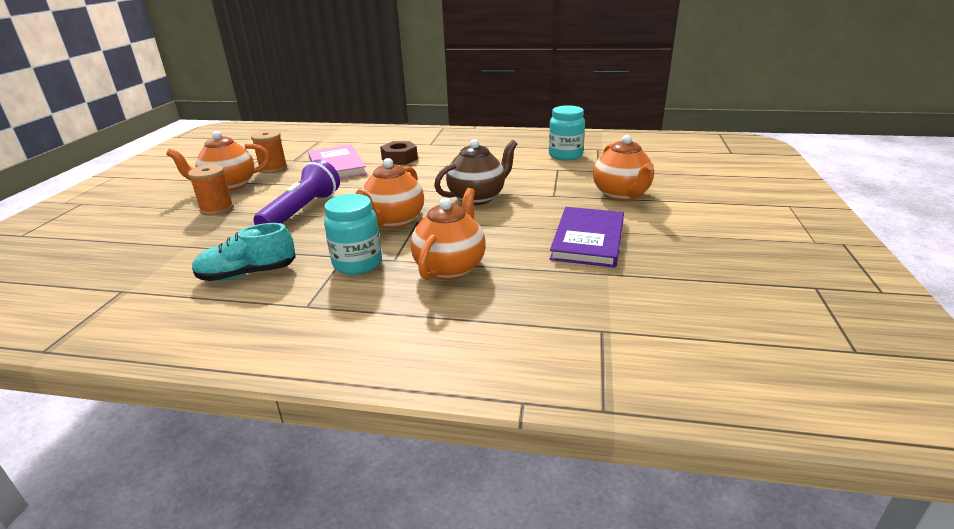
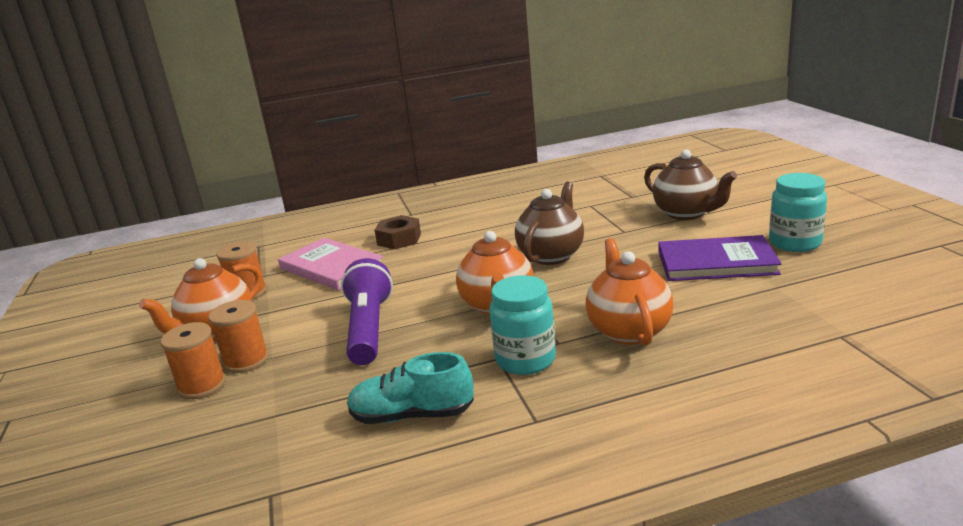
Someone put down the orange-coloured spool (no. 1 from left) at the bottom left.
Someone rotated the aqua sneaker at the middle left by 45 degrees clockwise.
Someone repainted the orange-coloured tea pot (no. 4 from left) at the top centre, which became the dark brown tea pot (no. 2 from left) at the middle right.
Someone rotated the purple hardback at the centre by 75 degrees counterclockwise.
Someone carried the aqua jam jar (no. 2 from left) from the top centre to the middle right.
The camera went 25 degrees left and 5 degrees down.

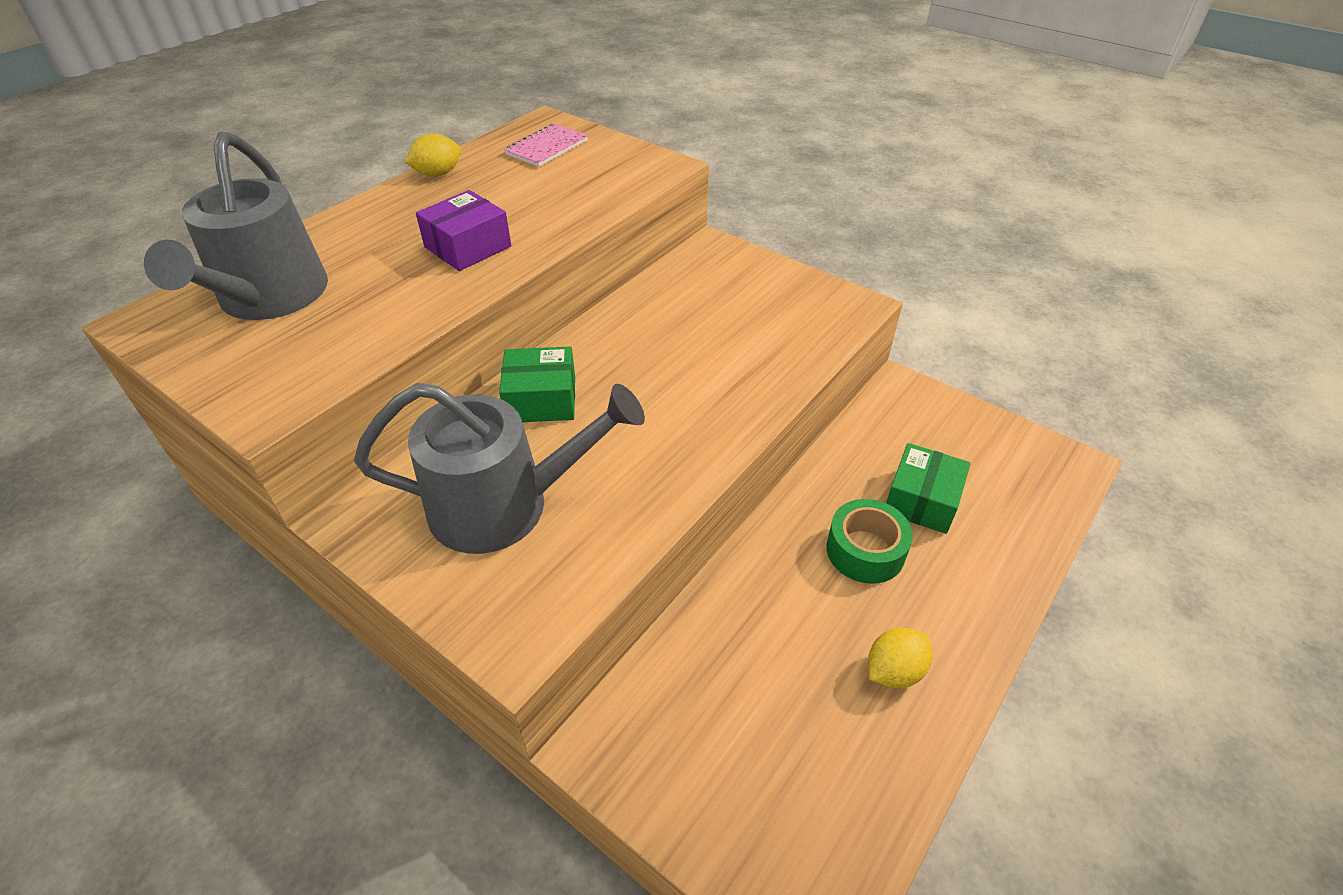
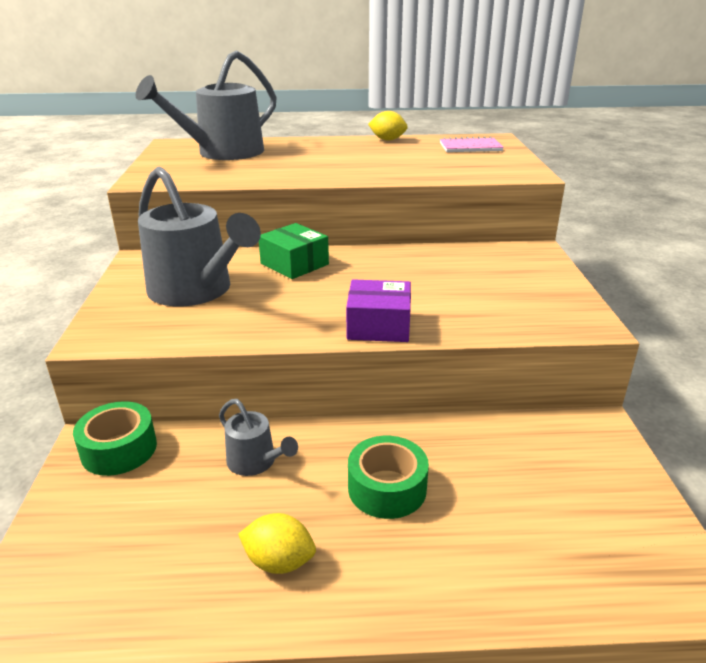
Someone put down the leaf-green sticky tape (no. 1 from left) at the middle left.
Someone put down the grey watering can (no. 3 from left) at the centre.
Someone carried the purple box from the top centre to the centre.
Someone took away the leaf-green box (no. 2 from left) at the middle right.
The camera went 50 degrees right and 15 degrees down.

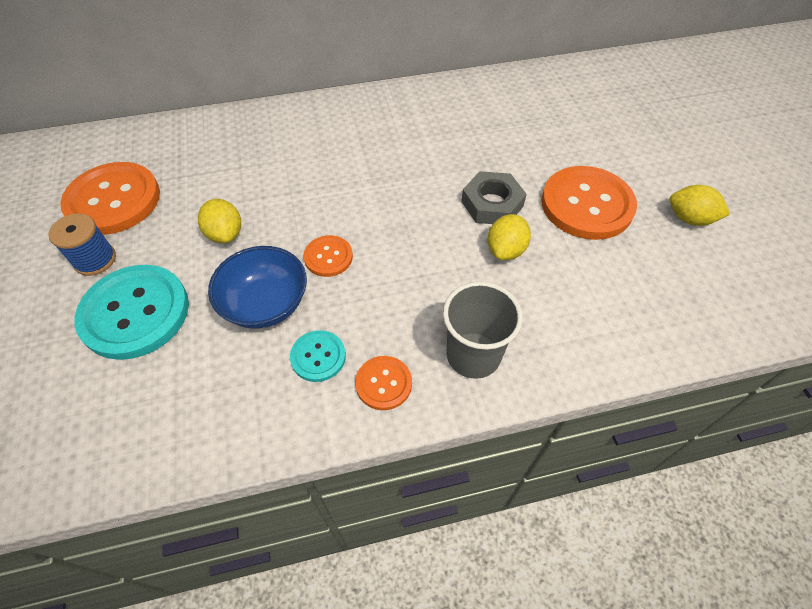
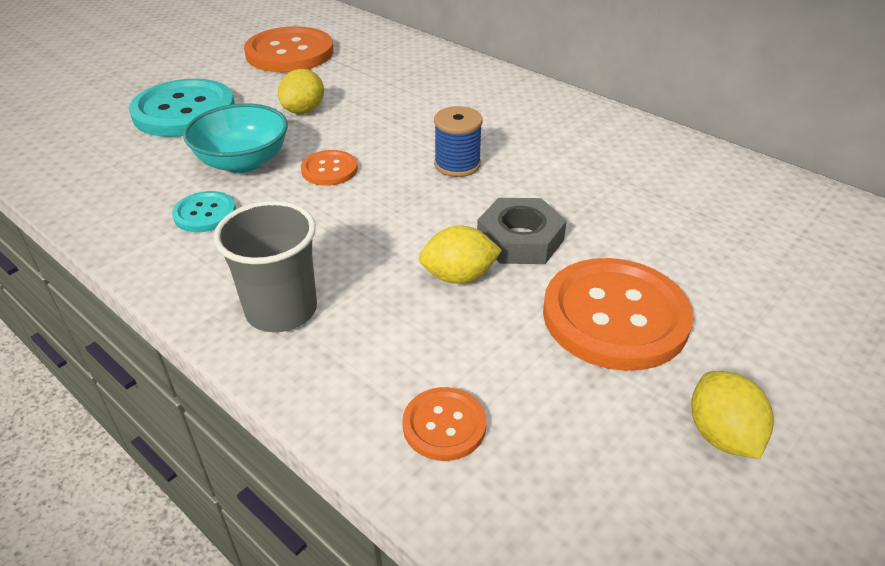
Someone repainted the blue deep dish at the middle left, which became the aqua deep dish at the top left.
Someone carried the orange-coloured button (no. 3 from left) from the centre to the bottom centre.
Someone carried the blue spool from the middle left to the top centre.
The camera went 55 degrees right and 15 degrees down.

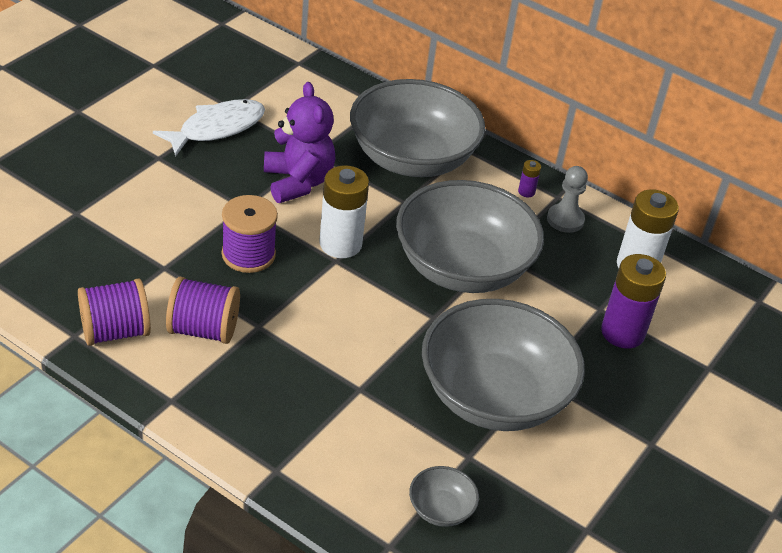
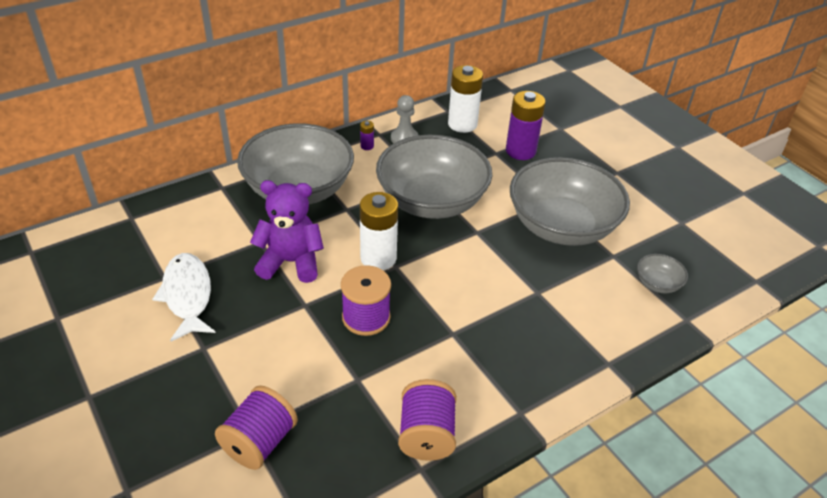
Someone carried the purple spool (no. 2 from left in the first image) from the middle left to the bottom left.
The camera went 65 degrees left and 0 degrees up.

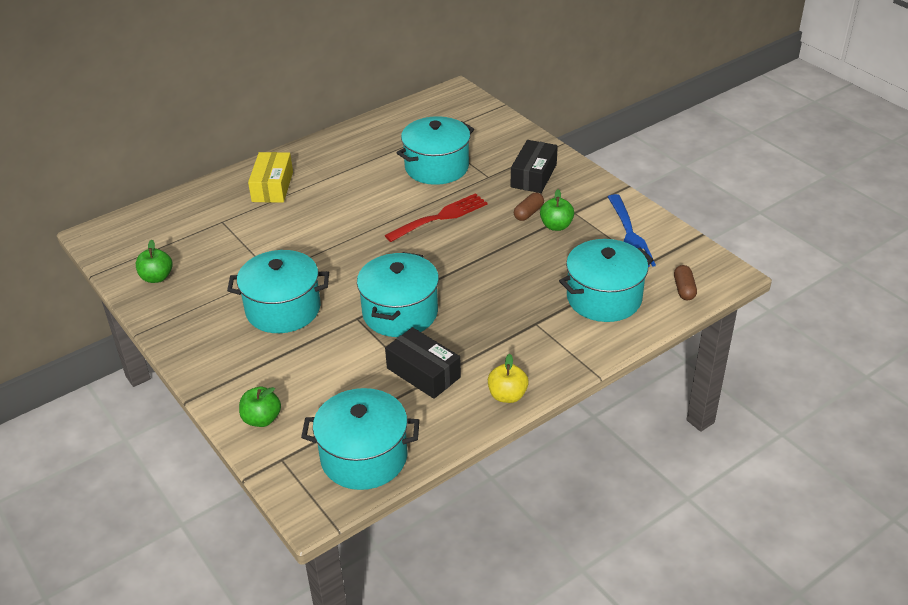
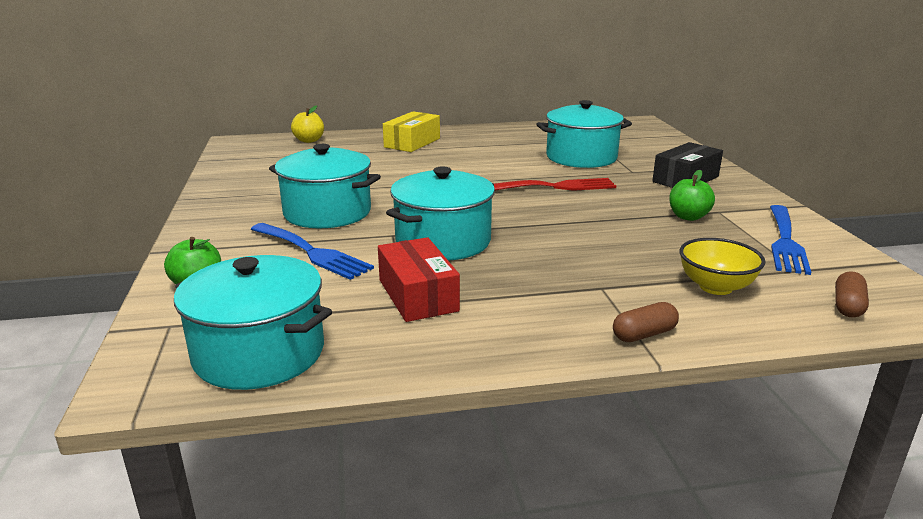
Someone put down the blue fork (no. 1 from left) at the centre.
Someone carried the golden apple from the centre to the top left.
Someone repainted the black box (no. 1 from left) at the centre, which became the crimson box at the centre.
Someone carried the dark brown capsule (no. 1 from left) from the centre to the middle right.
Someone swapped the aqua stockpot (no. 5 from left) at the middle right for the golden deep dish at the middle right.
Someone took away the leaf-green apple (no. 1 from left) at the middle left.
The camera went 25 degrees right and 15 degrees down.

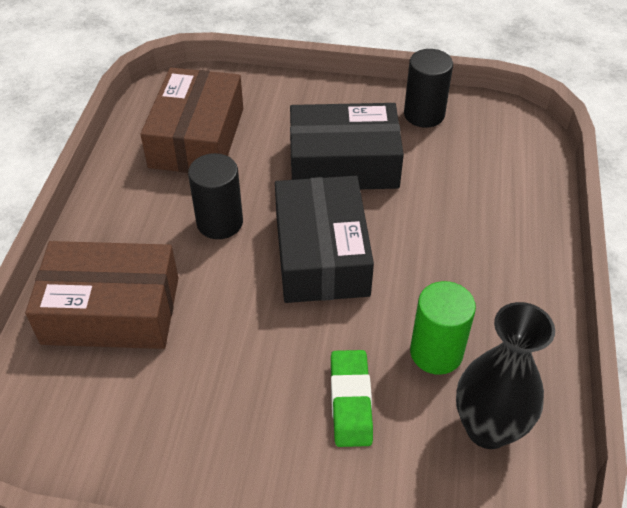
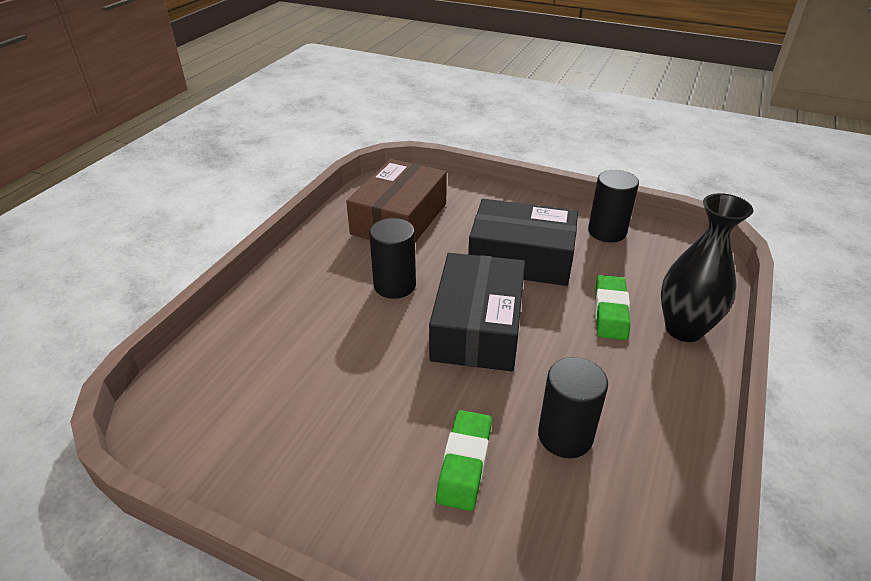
Someone repainted the leaf-green cylinder shape at the middle right, which became the black cylinder shape (no. 2 from left) at the bottom centre.
Someone put down the leaf-green pencil eraser (no. 2 from left) at the middle right.
Someone carried the black flower vase from the bottom right to the middle right.
Someone took away the dark brown box (no. 1 from left) at the middle left.
The camera went 15 degrees right and 10 degrees down.

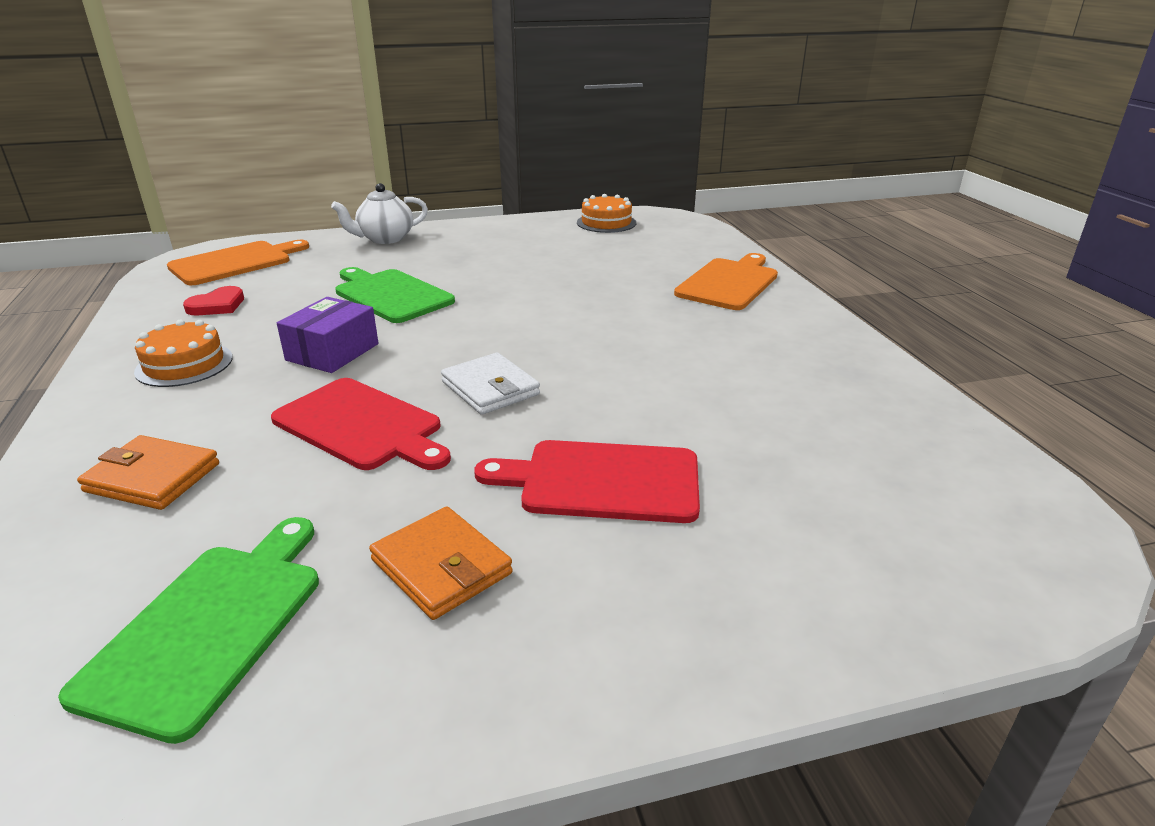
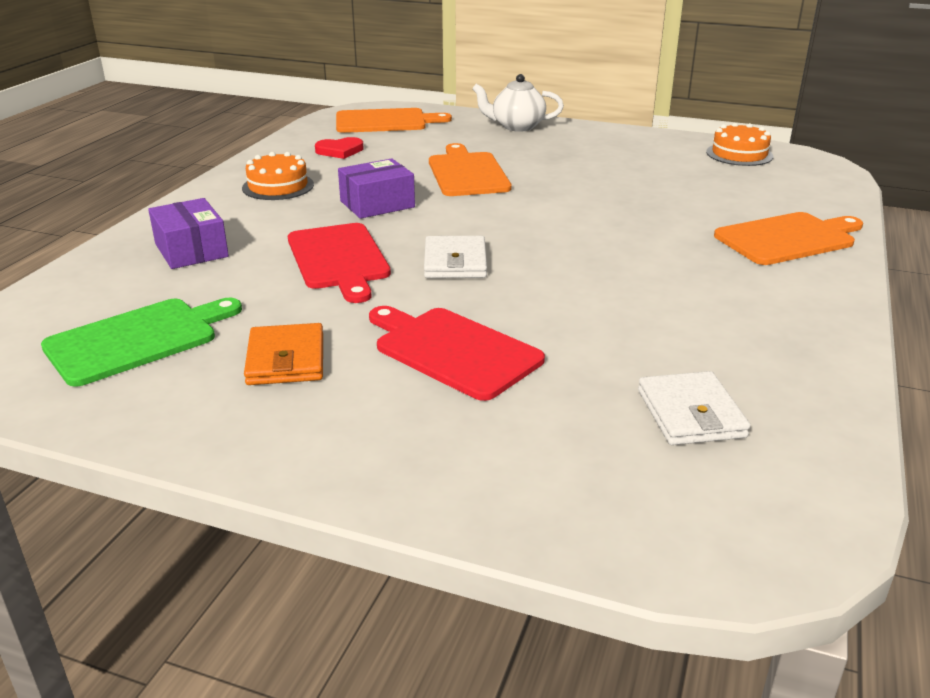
Someone swapped the orange-coloured billfold (no. 1 from left) at the middle left for the purple box (no. 1 from left) at the middle left.
Someone repainted the leaf-green chopping board (no. 2 from left) at the centre, which became the orange-coloured chopping board (no. 2 from left) at the top centre.
Someone put down the pure white billfold (no. 2 from left) at the middle right.
The camera went 35 degrees right and 0 degrees up.

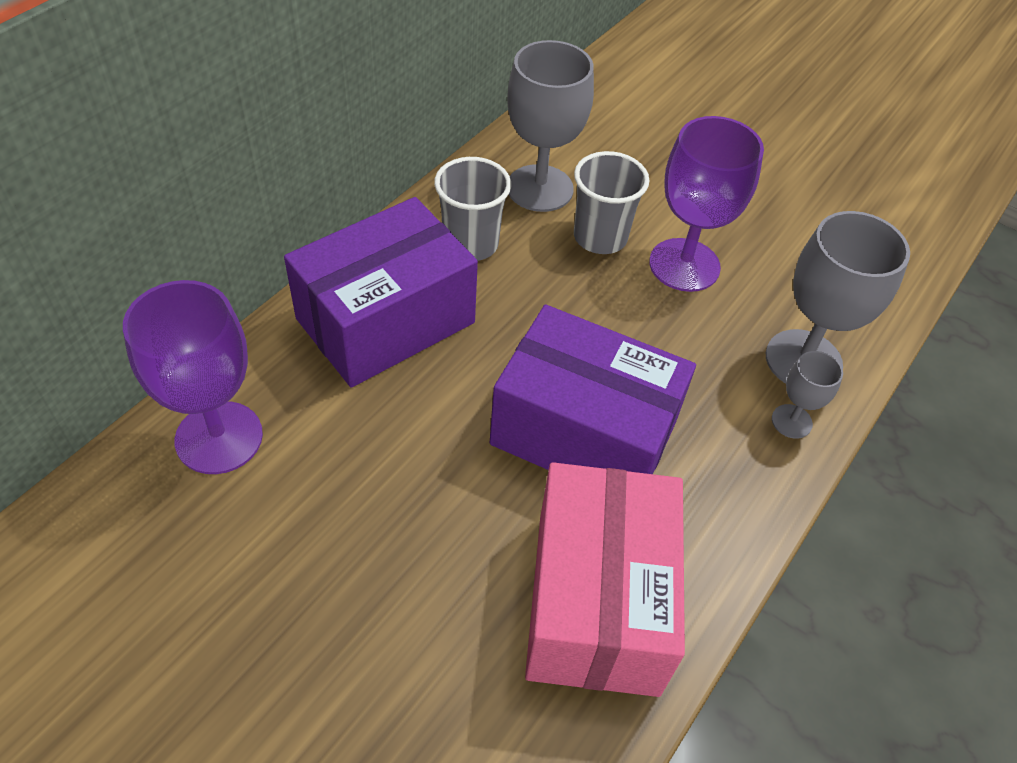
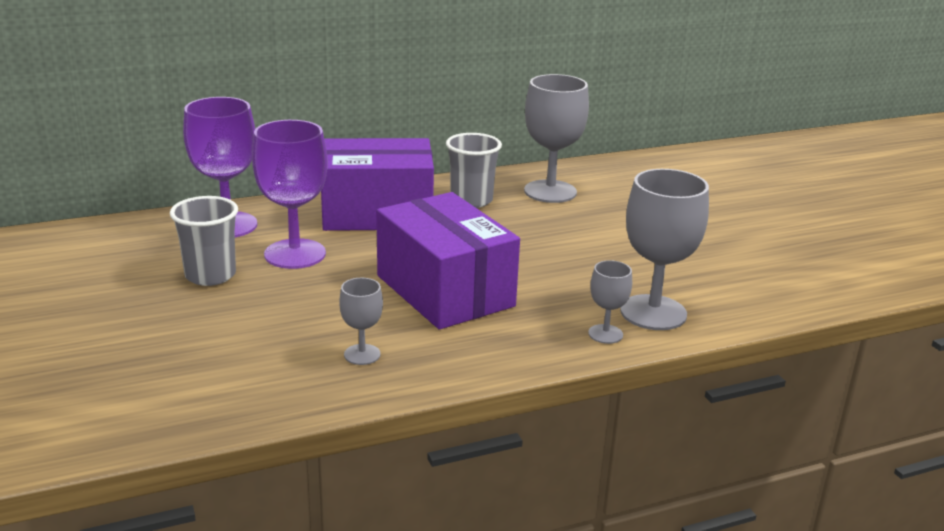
Someone carried the grey cup (no. 2 from left in the first image) from the top centre to the middle left.
Someone carried the purple chalice (no. 2 from left) from the top right to the middle left.
Someone swapped the pink box at the bottom centre for the grey chalice (no. 1 from left) at the centre.
The camera went 35 degrees right and 25 degrees down.

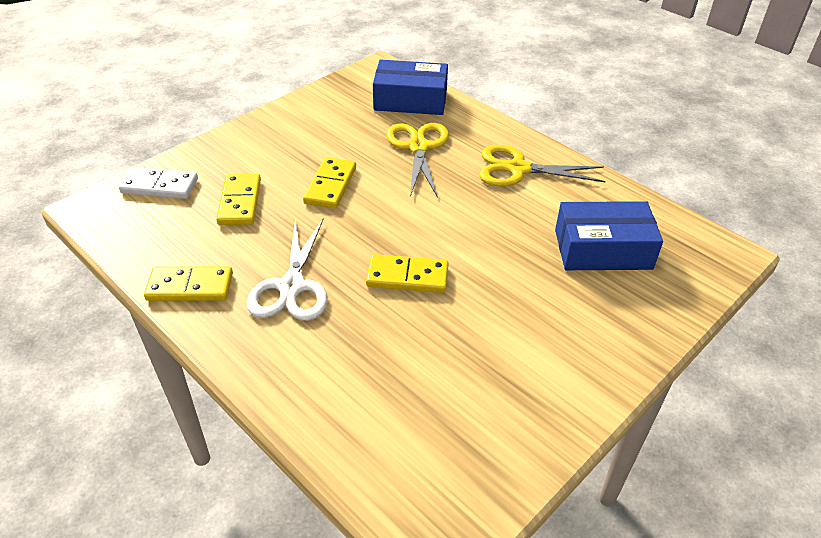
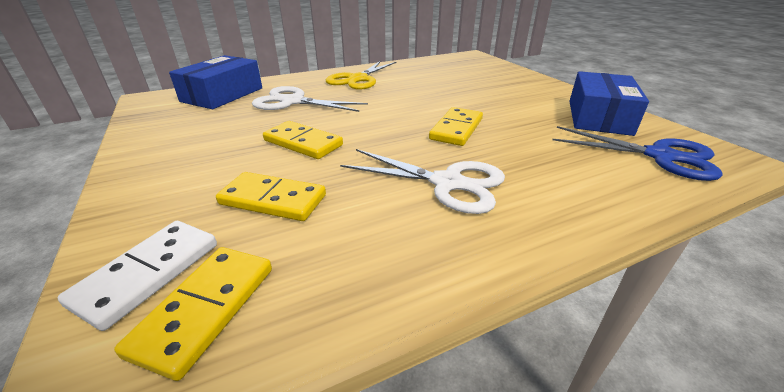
Someone carried the golden domino tile (no. 1 from left) from the middle left to the bottom left.
Someone repainted the golden shears (no. 1 from left) at the top centre, which became the pure white shears (no. 1 from left) at the top centre.
Someone put down the blue shears at the middle right.
Someone carried the blue box (no. 2 from left) from the middle right to the top right.
The camera went 70 degrees left and 10 degrees down.

